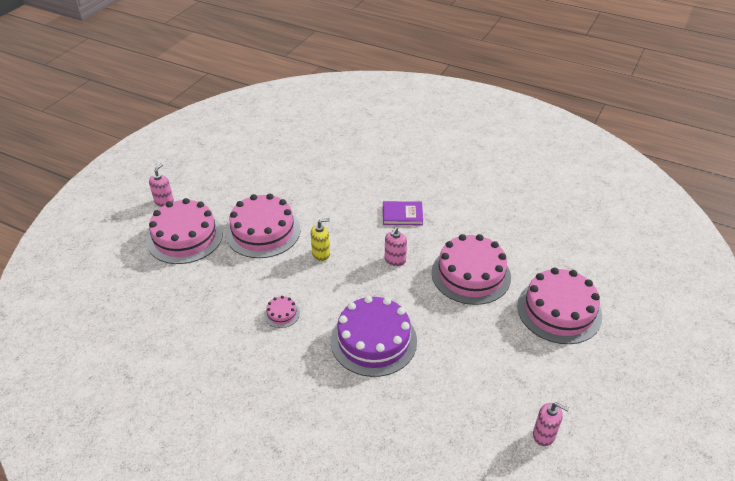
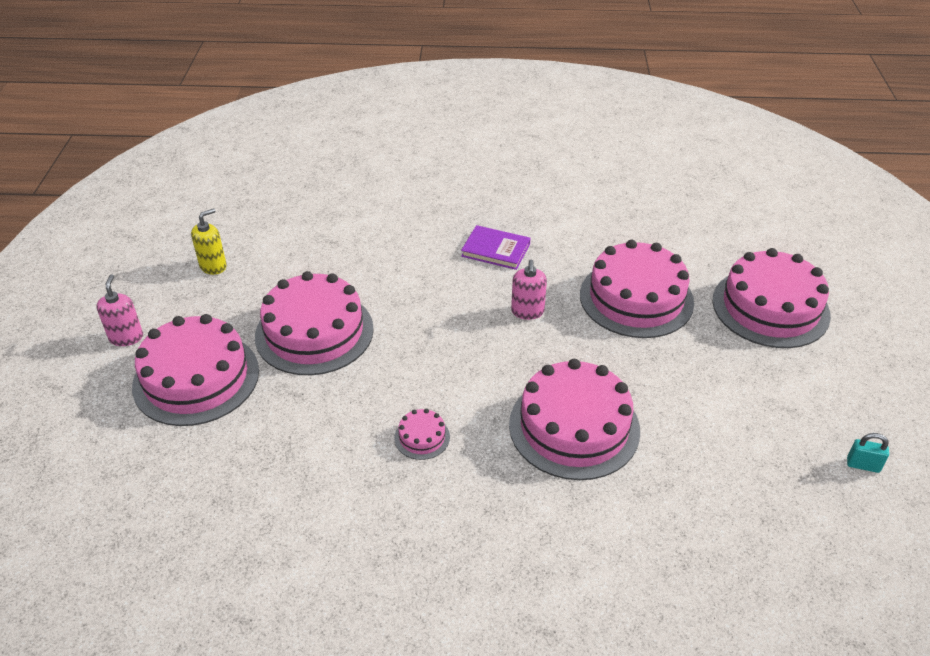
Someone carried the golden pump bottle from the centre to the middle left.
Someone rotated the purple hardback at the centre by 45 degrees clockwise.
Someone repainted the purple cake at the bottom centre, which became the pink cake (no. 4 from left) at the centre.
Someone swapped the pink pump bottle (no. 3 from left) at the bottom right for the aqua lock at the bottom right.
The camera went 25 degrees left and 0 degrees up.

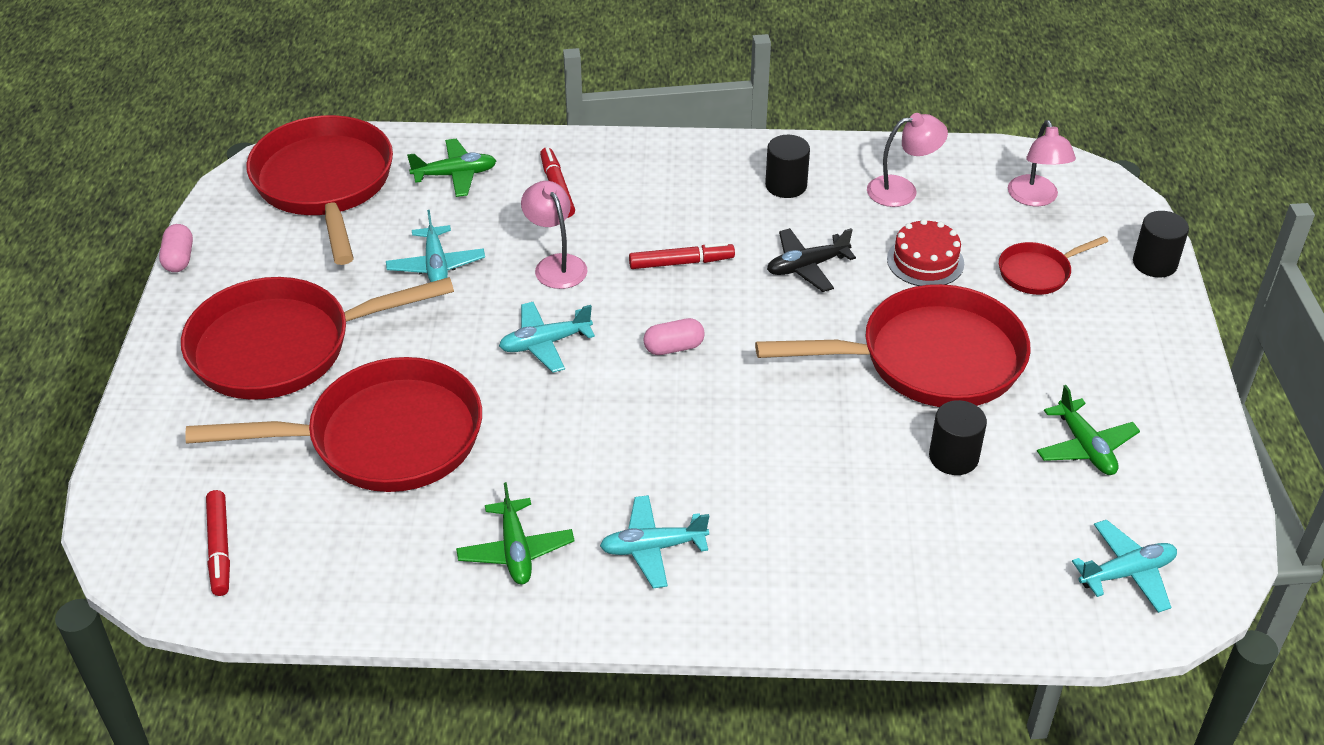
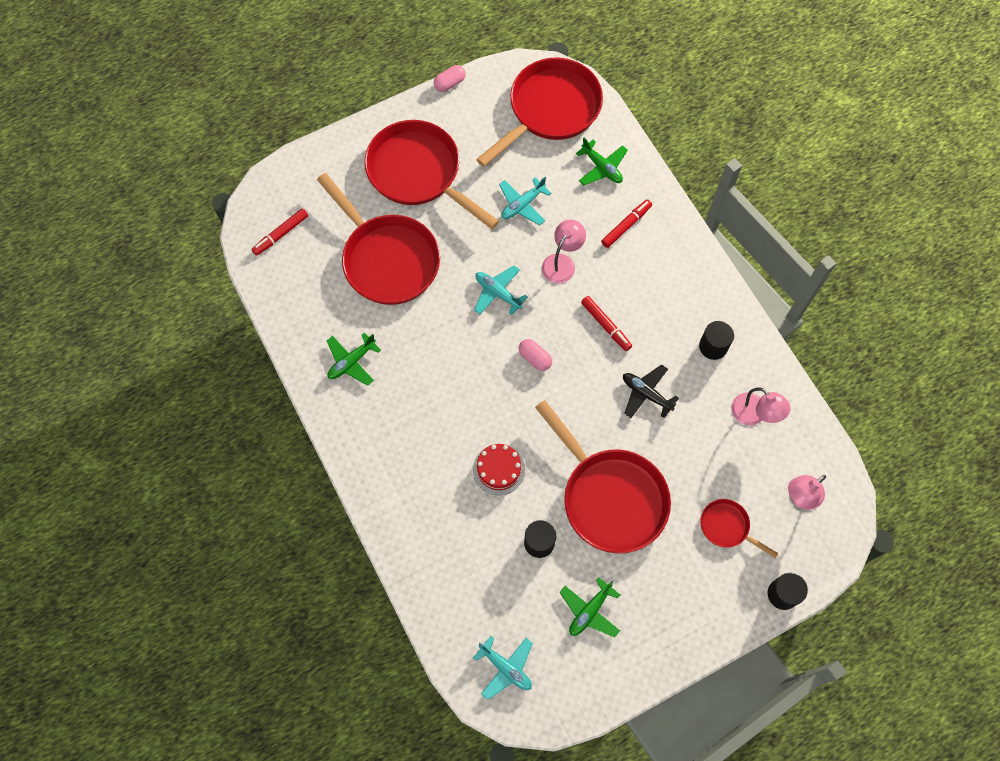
Someone carried the crimson cake from the middle right to the centre.
Someone took away the aqua aeroplane (no. 3 from left) at the bottom centre.
The camera went 60 degrees right and 25 degrees up.

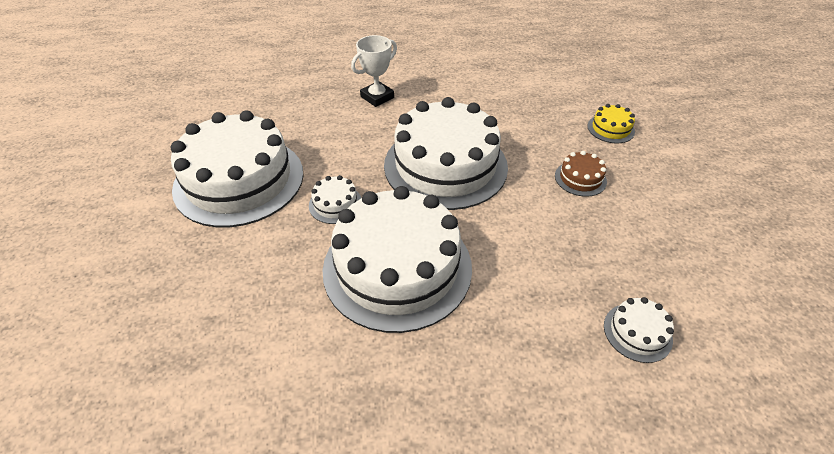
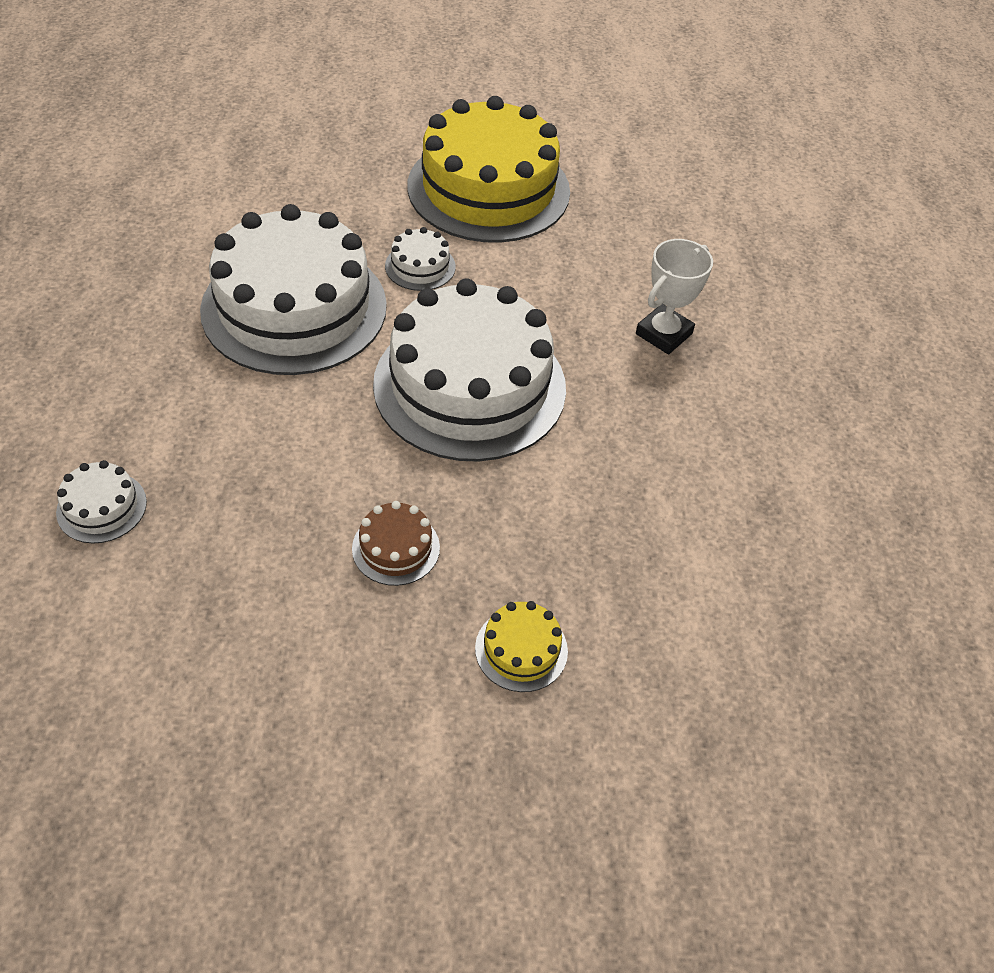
Someone repainted the pure white cake (no. 1 from left) at the middle left, which became the golden cake (no. 1 from left) at the top centre.
Someone rotated the pure white trophy at the top centre by 75 degrees clockwise.
The camera went 95 degrees right and 5 degrees up.

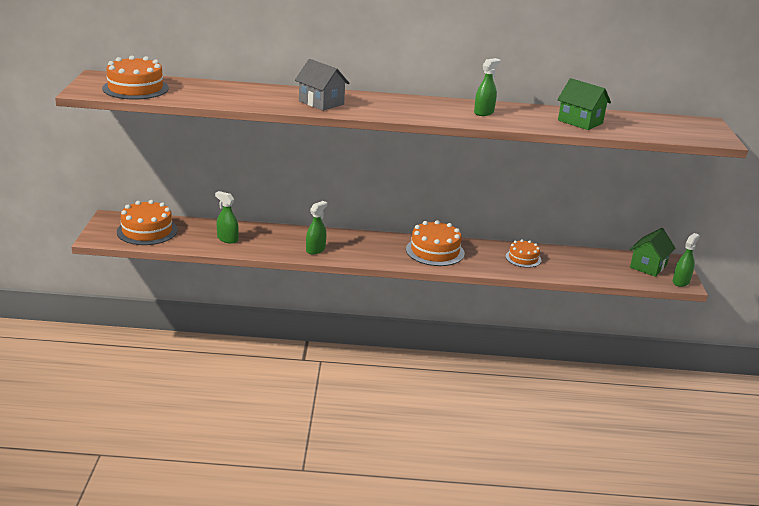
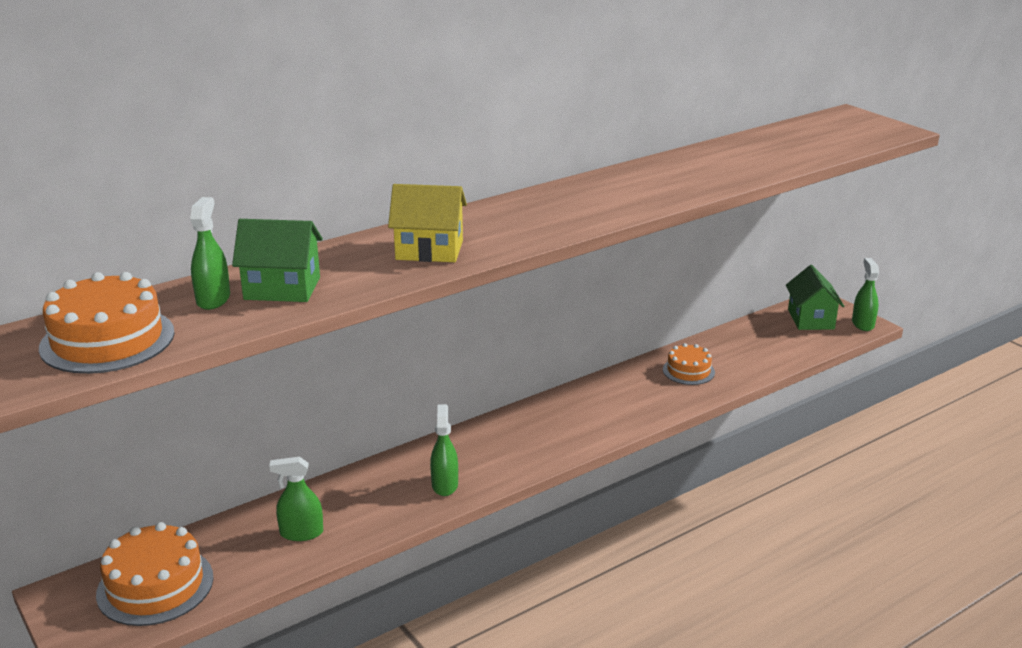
Someone carried the leaf-green spray bottle (no. 3 from left in the first image) from the top centre to the middle left.
Someone carried the leaf-green house (no. 1 from left) from the top right to the middle left.
Someone repainted the grey house at the top centre, which became the golden house at the centre.
Someone took away the orange-coloured cake (no. 3 from left) at the centre.
The camera went 35 degrees left and 0 degrees up.

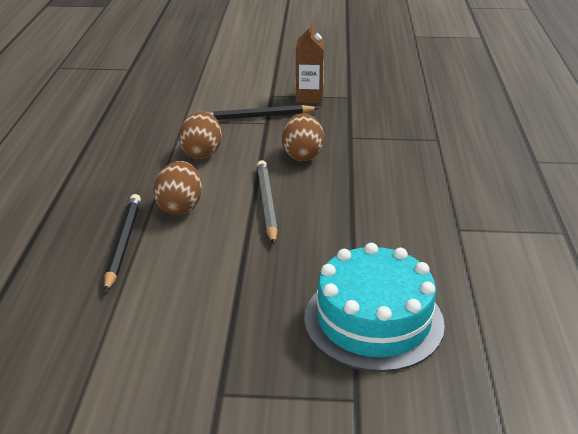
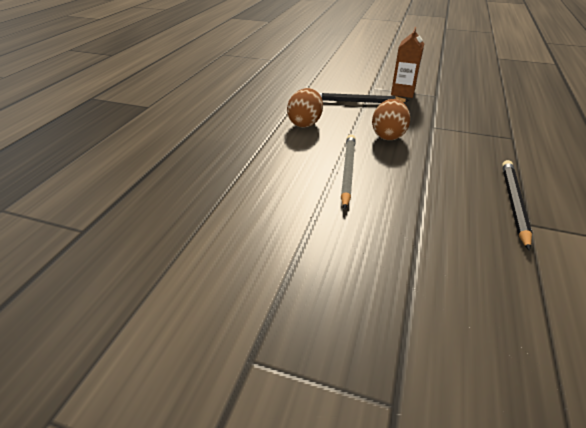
Someone carried the black lead pencil (no. 1 from left in the first image) from the middle left to the middle right.
Someone took away the dark brown egg shape (no. 1 from left) at the middle left.
Someone took away the aqua cake at the bottom centre.
The camera went 15 degrees right and 5 degrees up.

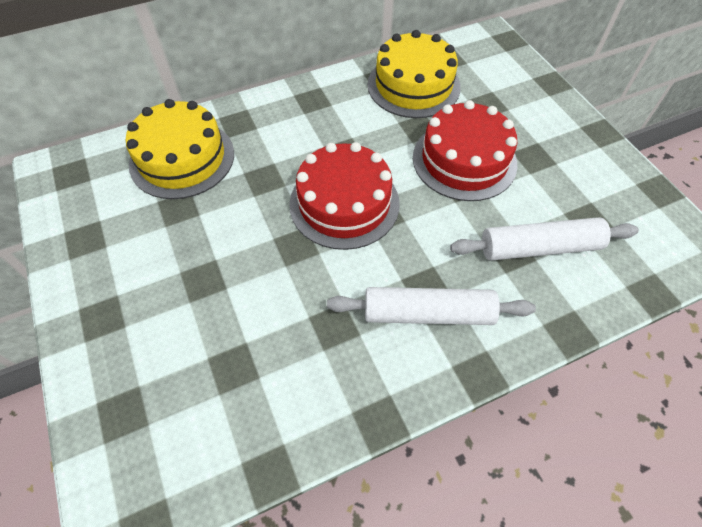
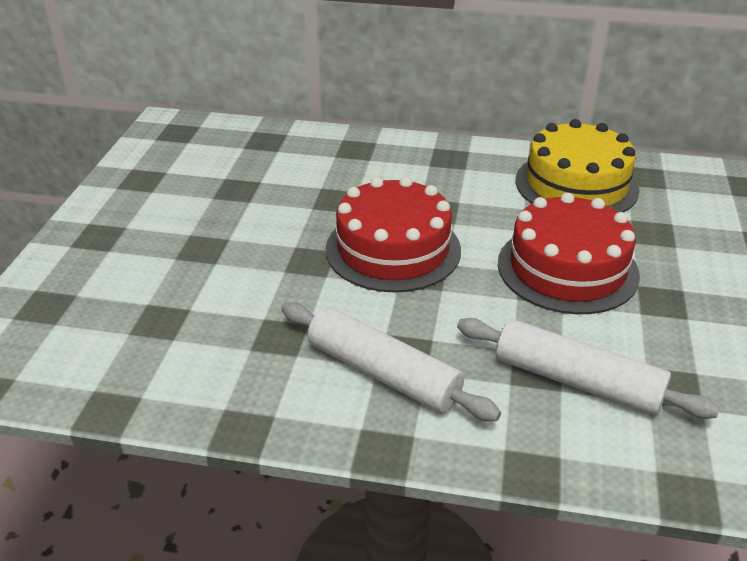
Someone took away the golden cake (no. 1 from left) at the top left.
The camera went 35 degrees right and 20 degrees down.

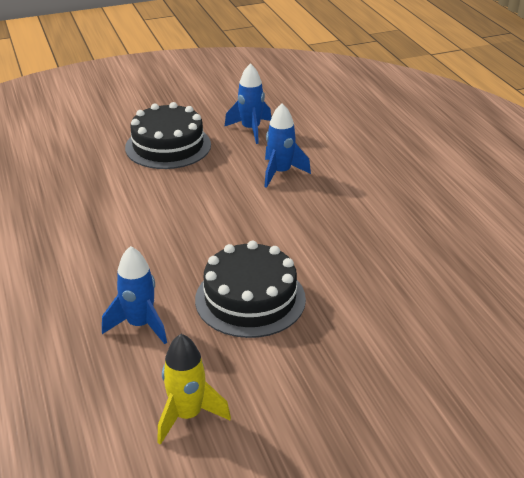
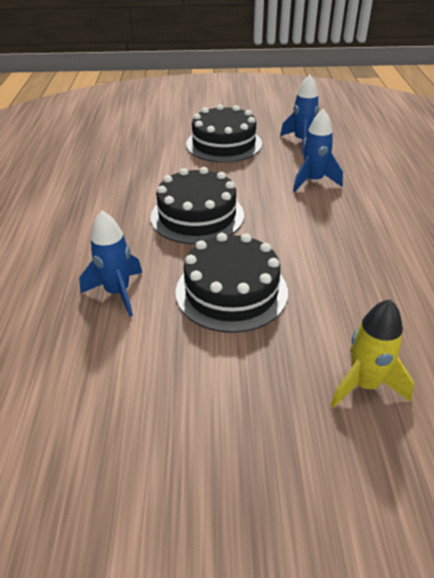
Someone put down the black cake (no. 1 from left) at the centre.
Someone carried the golden toy rocket from the bottom centre to the middle right.
The camera went 20 degrees right and 5 degrees up.

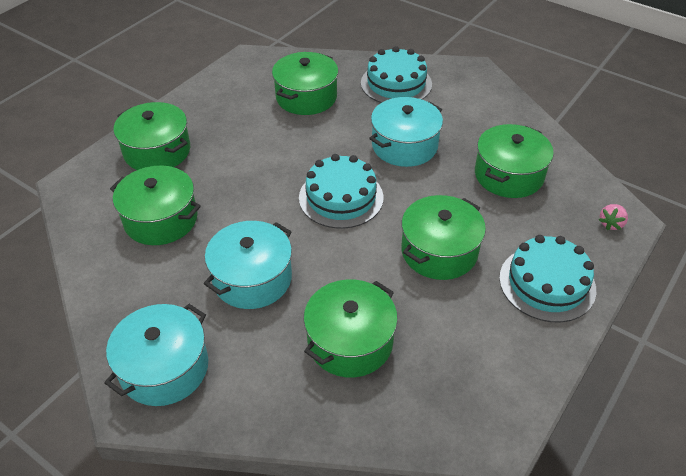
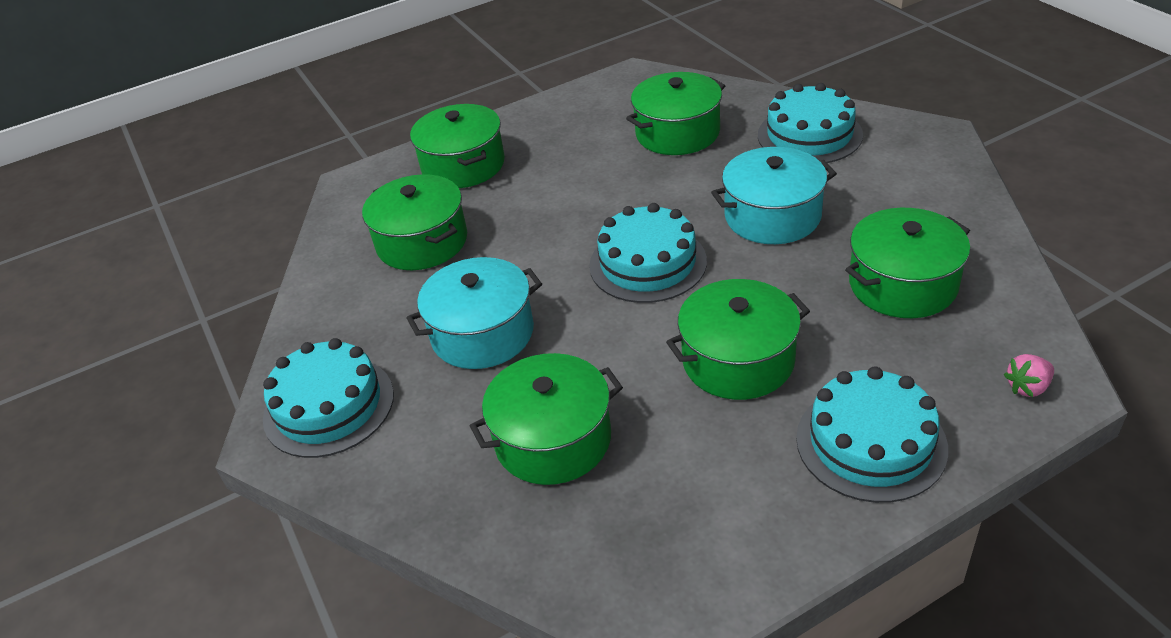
Someone swapped the aqua stockpot (no. 1 from left) at the bottom left for the aqua cake (no. 1 from left) at the middle left.
The camera went 30 degrees right and 5 degrees down.

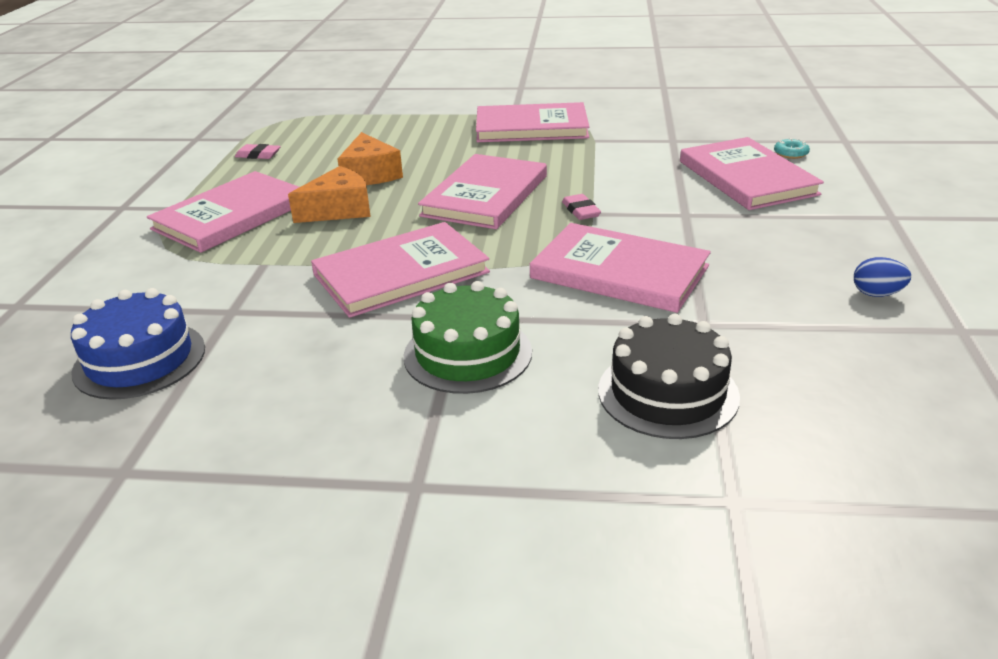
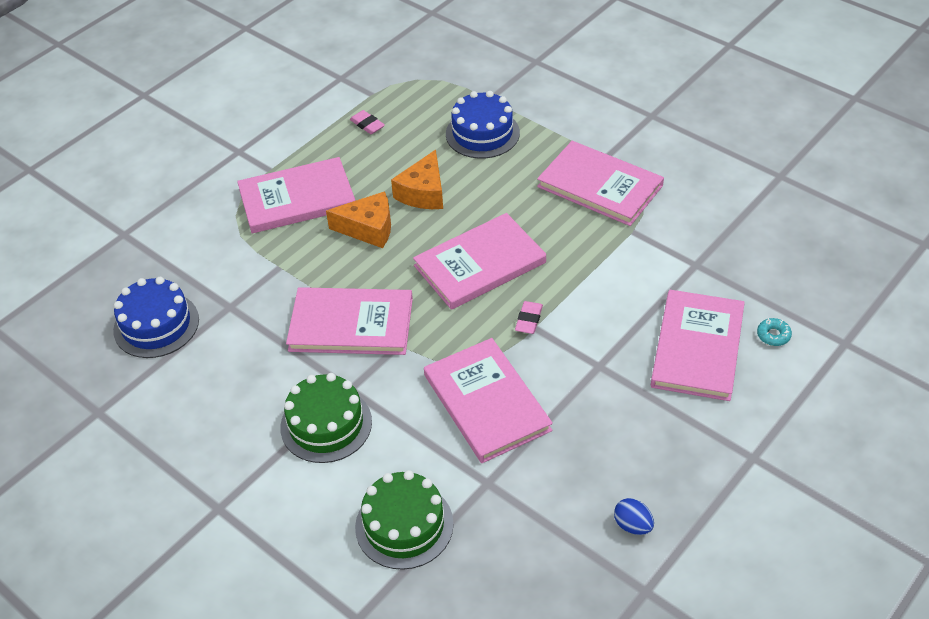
Someone repainted the black cake at the middle right, which became the leaf-green cake (no. 2 from left) at the bottom centre.
Someone put down the blue cake (no. 2 from left) at the top centre.
The camera went 35 degrees right and 15 degrees up.

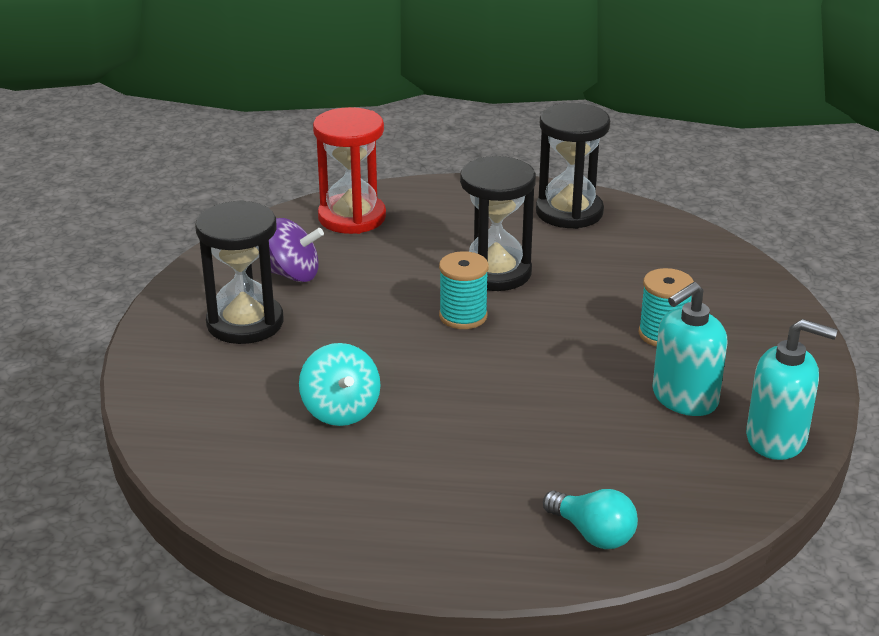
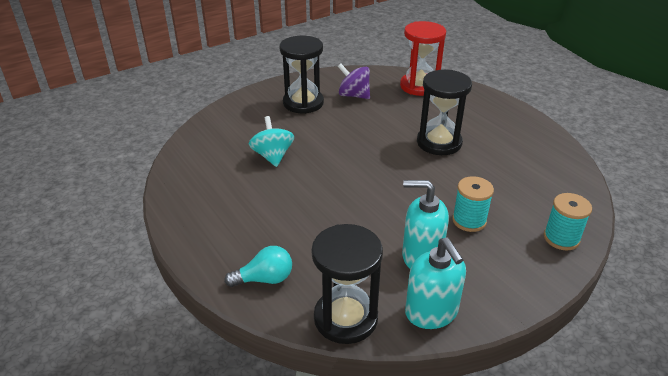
Someone rotated the aqua bulb at the bottom right by 105 degrees counterclockwise.
Someone rotated the aqua whirligig at the centre by 135 degrees clockwise.
Someone carried the black sand timer (no. 3 from left in the first image) from the top centre to the bottom centre.
Someone rotated the purple whirligig at the centre by 150 degrees clockwise.
Someone carried the aqua spool (no. 1 from left in the first image) from the centre to the middle right.
The camera went 50 degrees right and 5 degrees up.

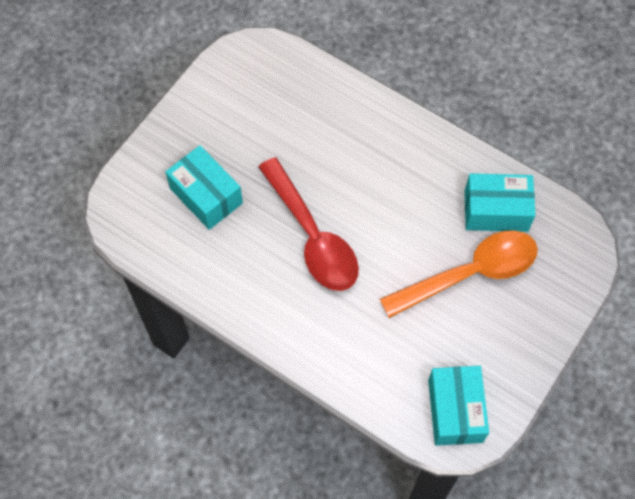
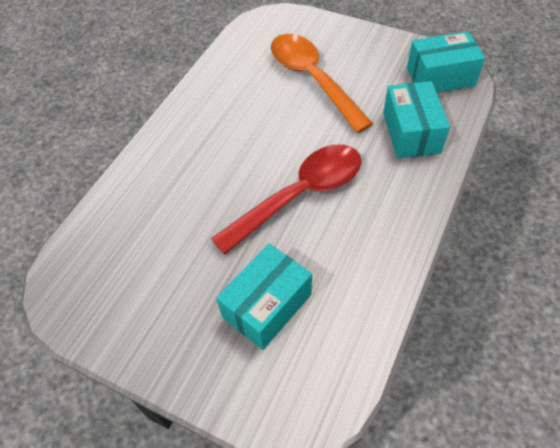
Someone carried the aqua box (no. 3 from left in the first image) from the middle right to the top right.
The camera went 95 degrees left and 10 degrees down.

